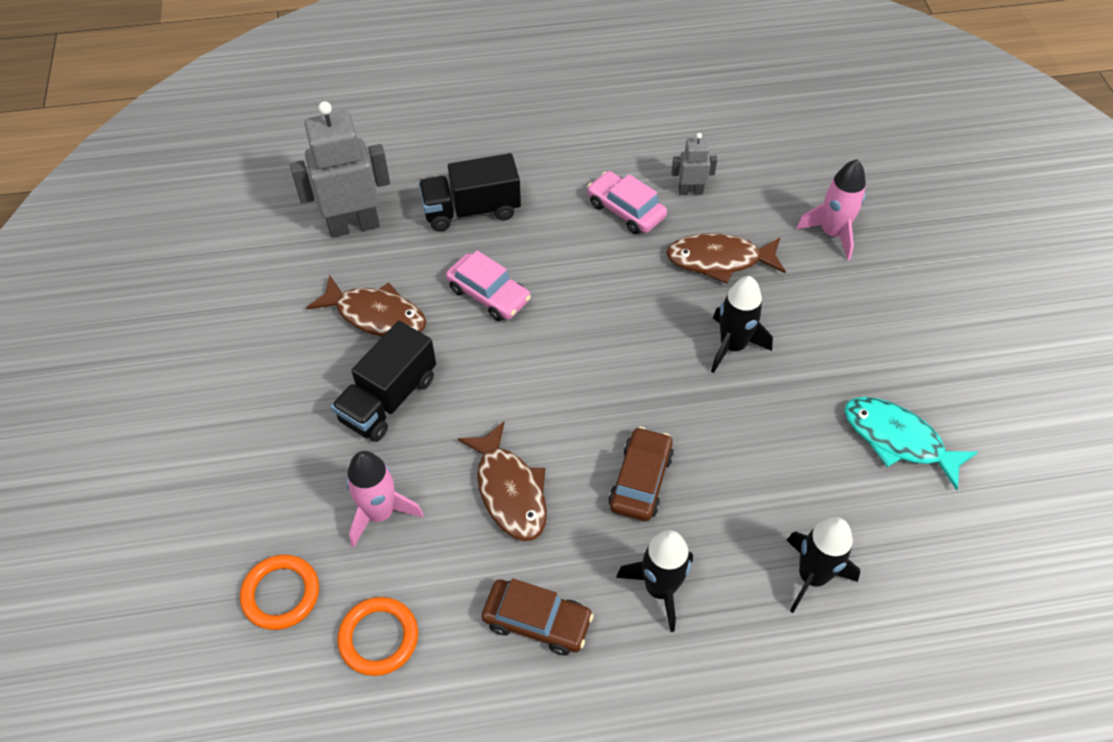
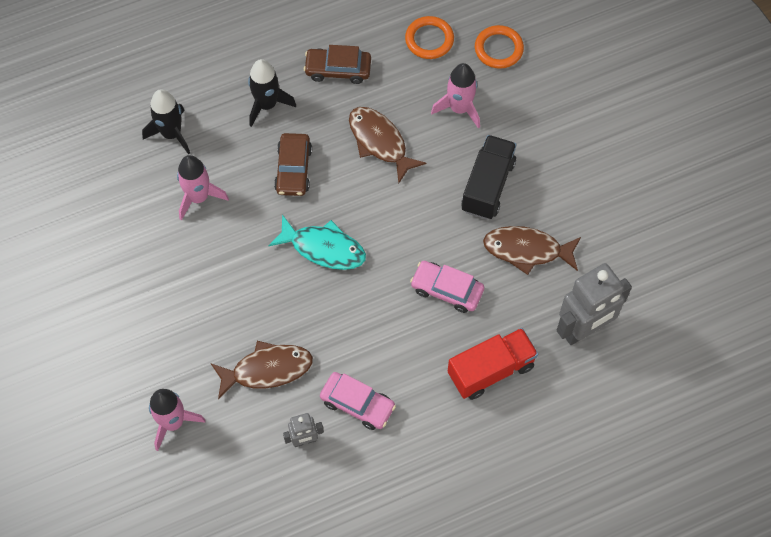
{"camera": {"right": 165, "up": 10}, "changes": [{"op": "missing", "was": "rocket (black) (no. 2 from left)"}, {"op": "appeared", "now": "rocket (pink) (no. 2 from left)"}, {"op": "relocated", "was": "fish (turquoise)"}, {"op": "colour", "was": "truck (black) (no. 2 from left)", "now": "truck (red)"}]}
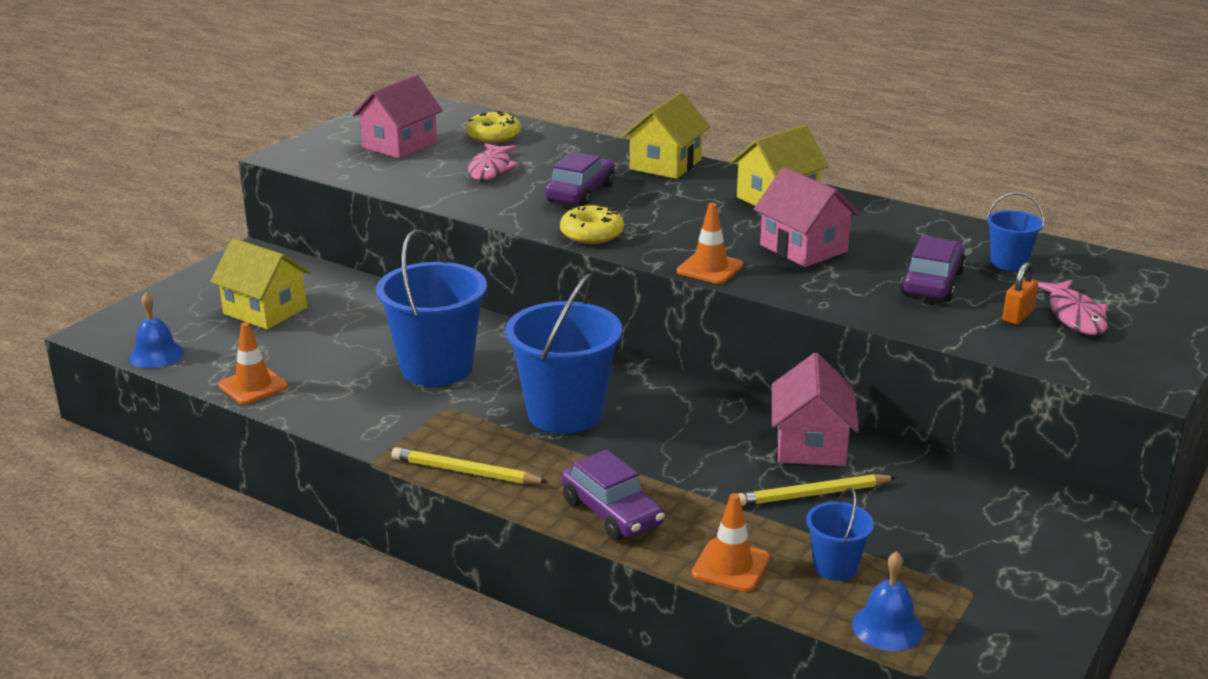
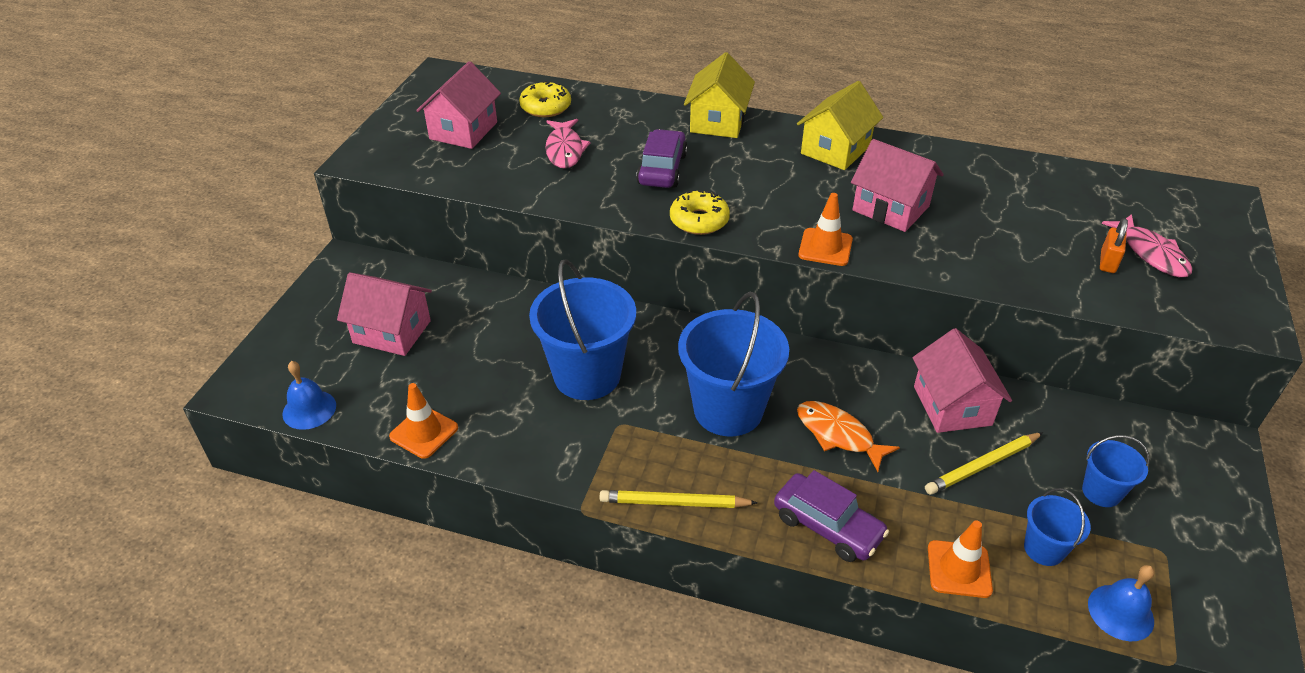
{"camera": {"right": -15, "up": 15}, "changes": [{"op": "missing", "was": "car (purple) (no. 3 from left)"}, {"op": "appeared", "now": "fish (orange)"}, {"op": "relocated", "was": "bucket (blue) (no. 4 from left)"}, {"op": "colour", "was": "house (yellow) (no. 1 from left)", "now": "house (pink) (no. 1 from left)"}]}
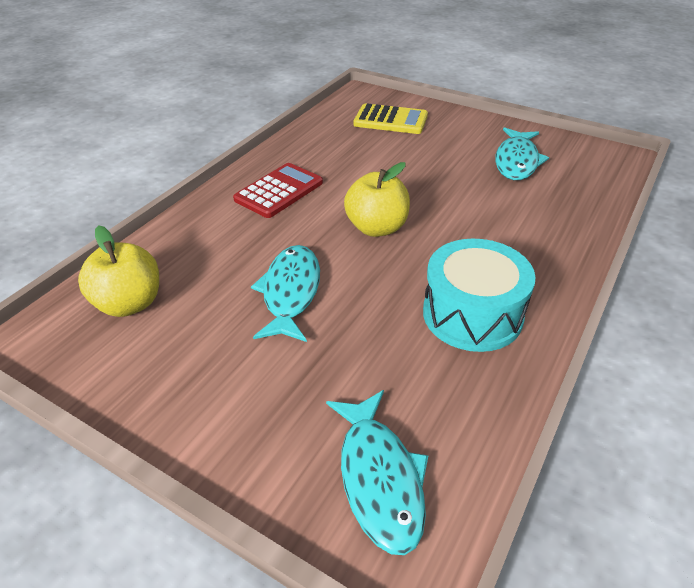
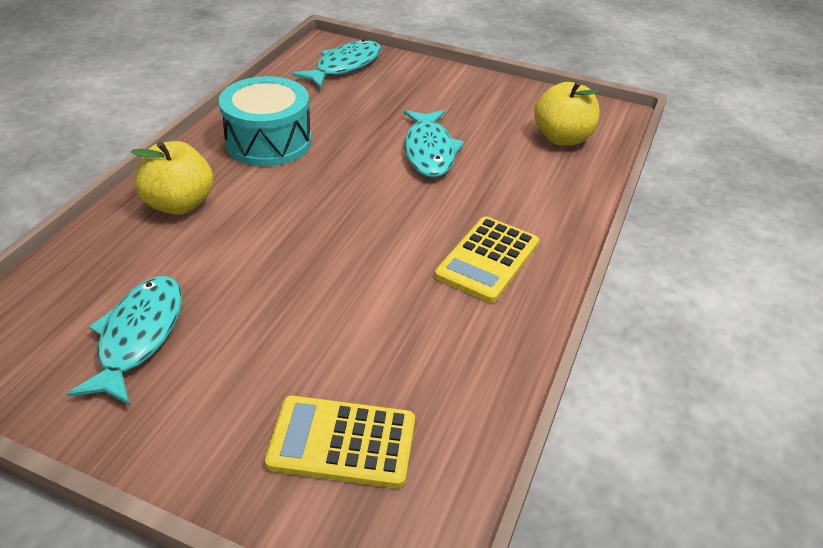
{"camera": {"right": 170, "up": 0}, "changes": [{"op": "relocated", "was": "apple (yellow) (no. 2 from left in the first image)", "now": "apple (yellow) (no. 1 from left)"}, {"op": "colour", "was": "calculator (red)", "now": "calculator (yellow) (no. 2 from left)"}, {"op": "spun", "was": "fish (turquoise) (no. 2 from left)", "clockwise": 60}]}
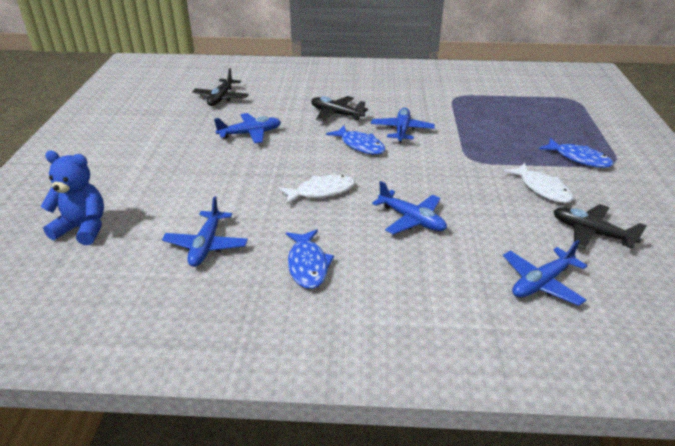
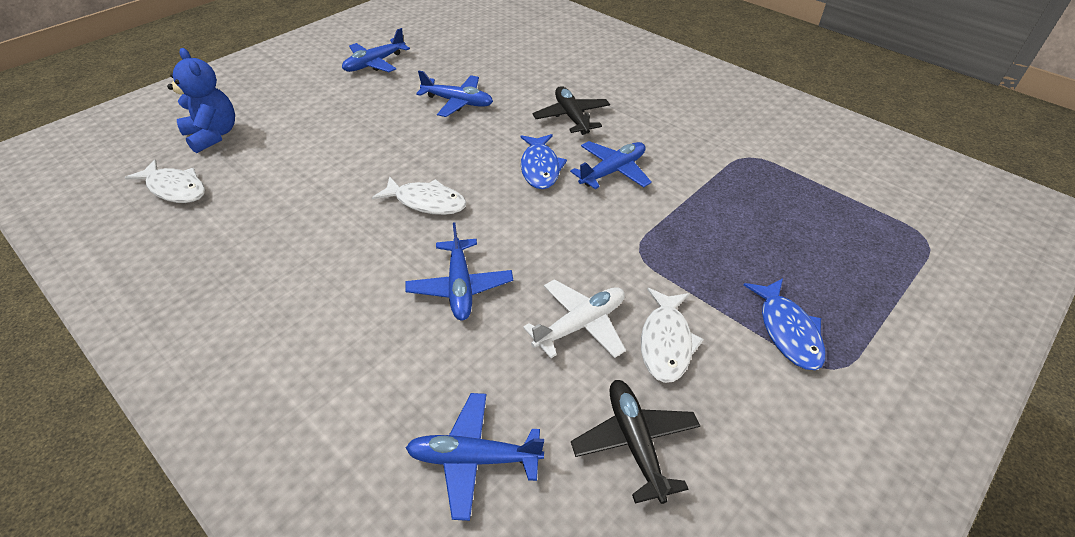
{"camera": {"right": 40, "up": 10}, "changes": [{"op": "missing", "was": "plane (black) (no. 1 from left)"}, {"op": "missing", "was": "fish (blue) (no. 1 from left)"}, {"op": "appeared", "now": "fish (white) (no. 1 from left)"}, {"op": "appeared", "now": "plane (white)"}, {"op": "relocated", "was": "plane (blue) (no. 1 from left)"}]}
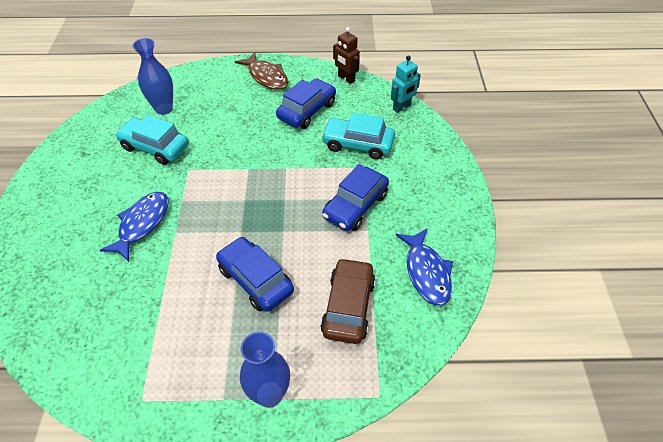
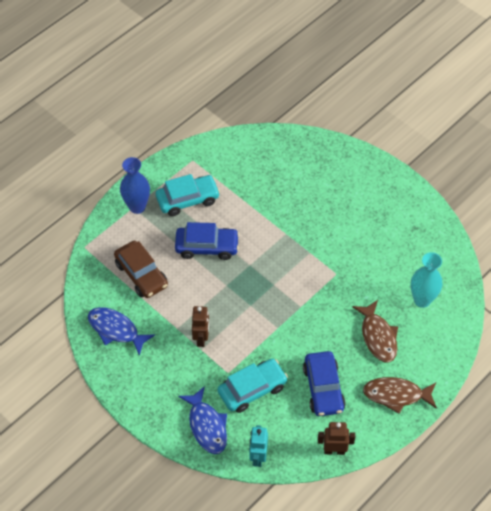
{"camera": {"right": 135, "up": 5}, "changes": [{"op": "appeared", "now": "fish (brown) (no. 1 from left)"}, {"op": "relocated", "was": "fish (blue) (no. 1 from left in the first image)", "now": "fish (blue) (no. 2 from left)"}, {"op": "relocated", "was": "car (turquoise) (no. 1 from left)"}, {"op": "exchanged", "was": "car (blue) (no. 3 from left)", "now": "robot (brown) (no. 1 from left)"}, {"op": "colour", "was": "vase (blue) (no. 1 from left)", "now": "vase (turquoise)"}]}
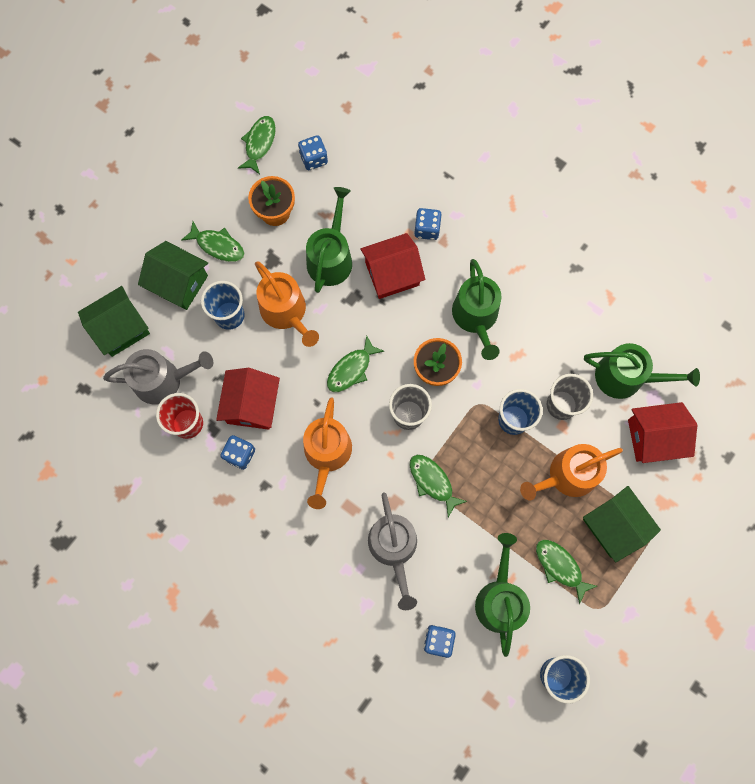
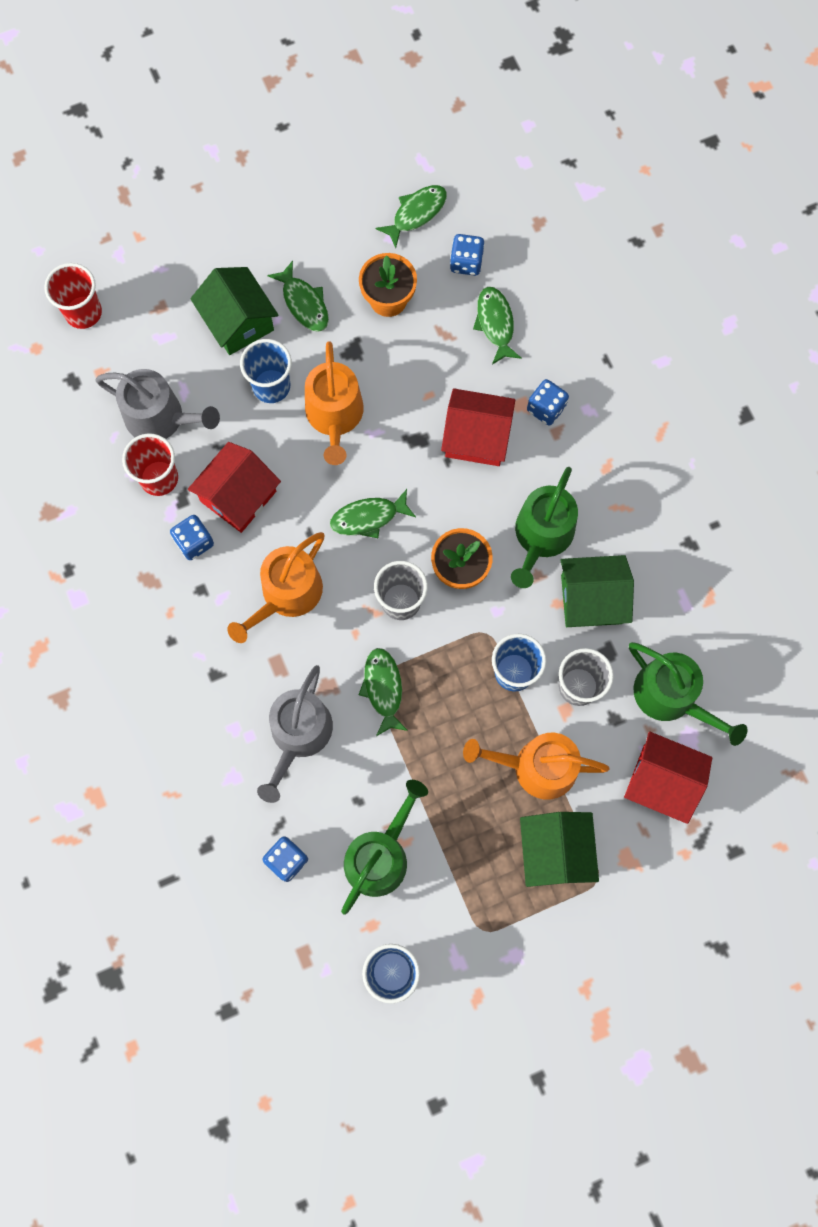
{"camera": {"right": 30, "up": 0}, "changes": [{"op": "missing", "was": "watering can (green) (no. 1 from left)"}, {"op": "appeared", "now": "cup (red) (no. 1 from left)"}, {"op": "relocated", "was": "house (green) (no. 1 from left in the first image)", "now": "house (green) (no. 3 from left)"}, {"op": "relocated", "was": "fish (green) (no. 5 from left)"}]}
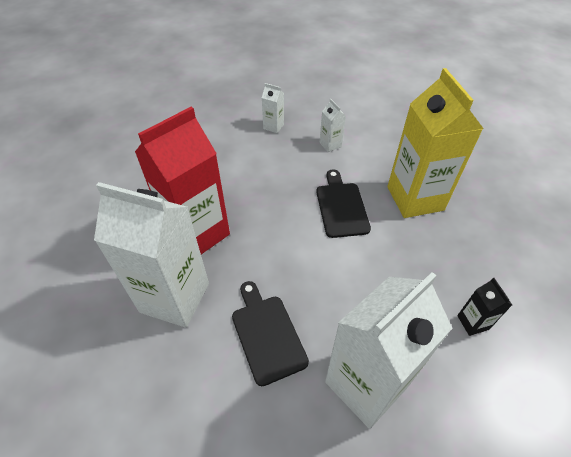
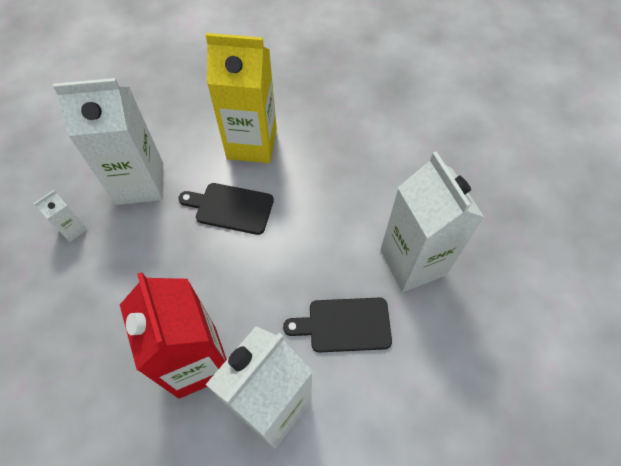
{"camera": {"right": -70, "up": 10}, "changes": [{"op": "missing", "was": "carton (black)"}, {"op": "size", "was": "carton (white) (no. 3 from left in the first image)", "ratio": 2.37}]}
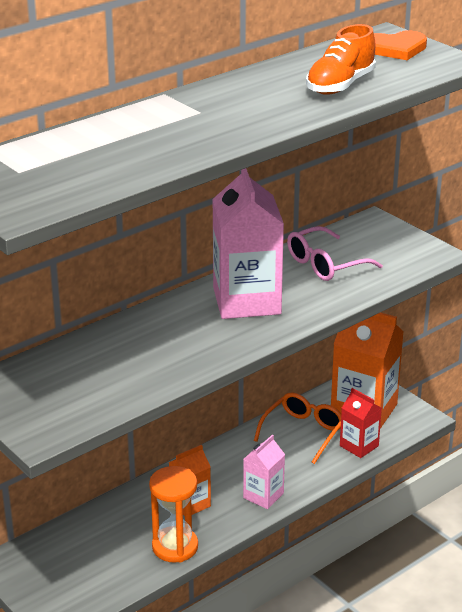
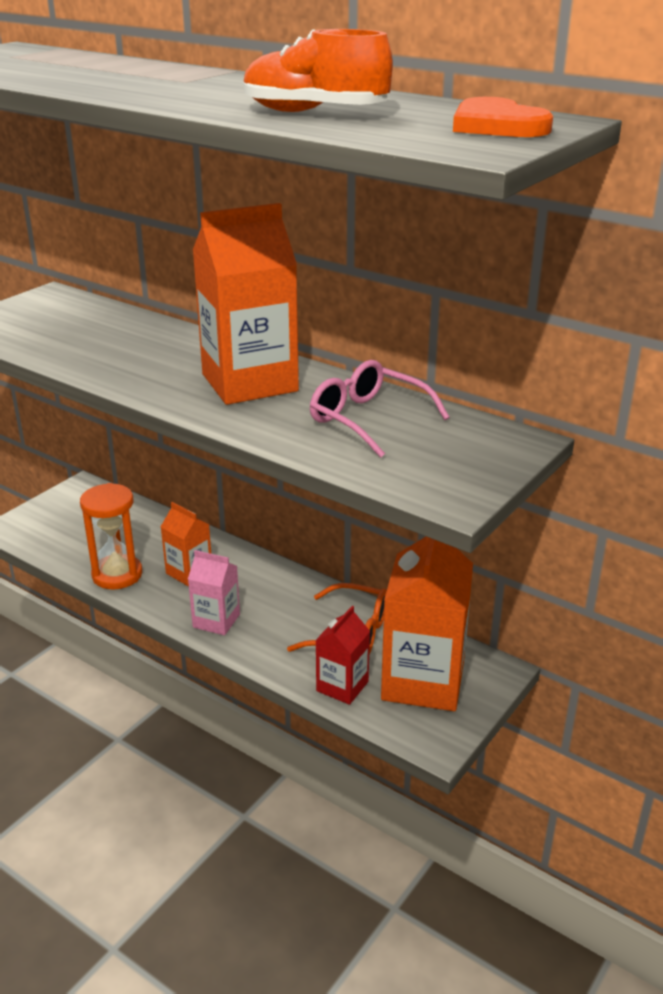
{"camera": {"right": 75, "up": 0}, "changes": [{"op": "colour", "was": "carton (pink) (no. 1 from left)", "now": "carton (orange) (no. 2 from left)"}]}
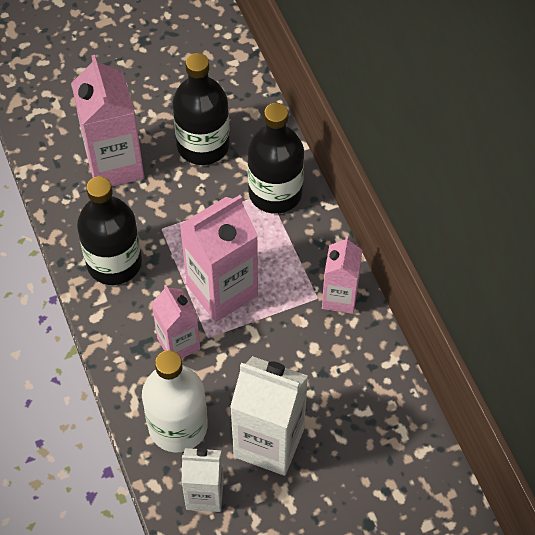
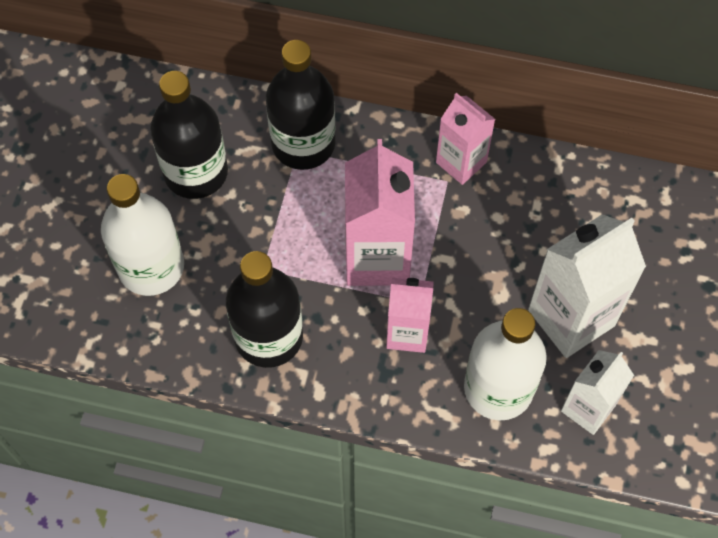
{"camera": {"right": -55, "up": 5}, "changes": [{"op": "exchanged", "was": "carton (pink) (no. 1 from left)", "now": "bottle (white) (no. 1 from left)"}]}
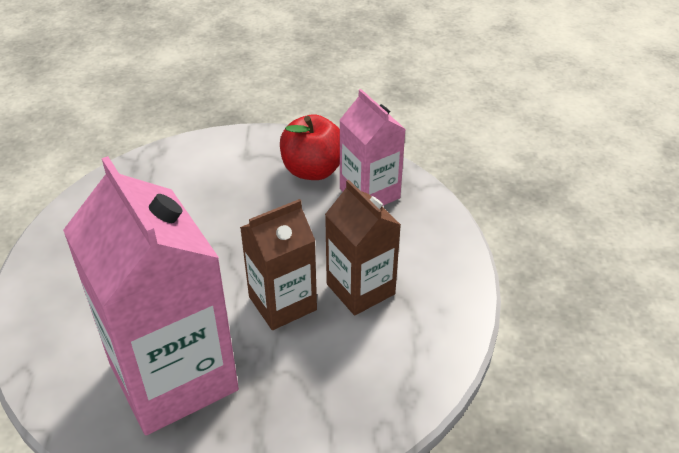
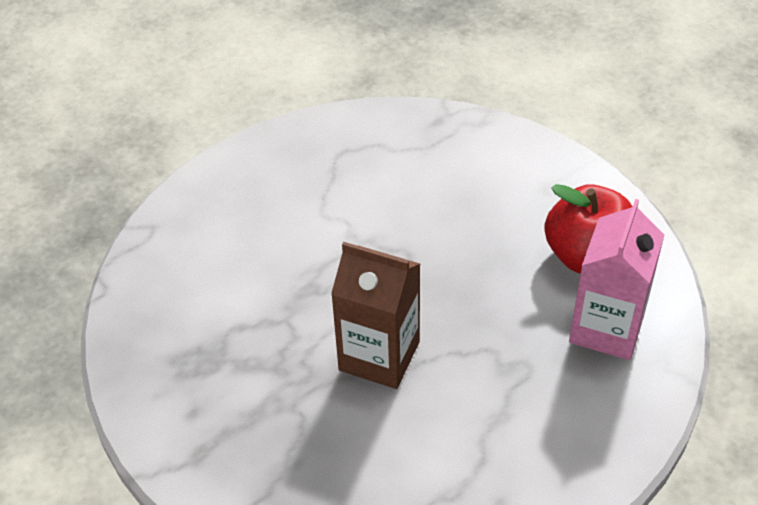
{"camera": {"right": 55, "up": 5}, "changes": [{"op": "missing", "was": "carton (pink) (no. 1 from left)"}, {"op": "missing", "was": "carton (brown) (no. 2 from left)"}]}
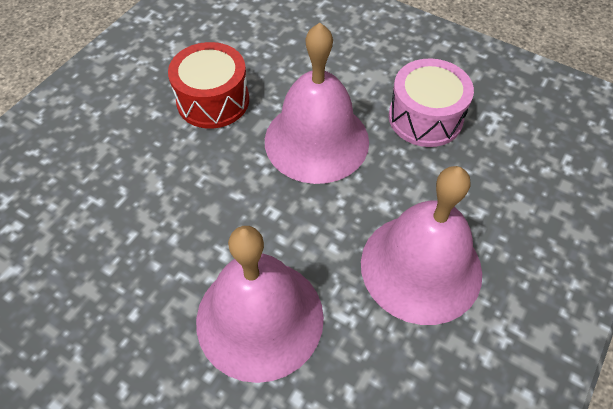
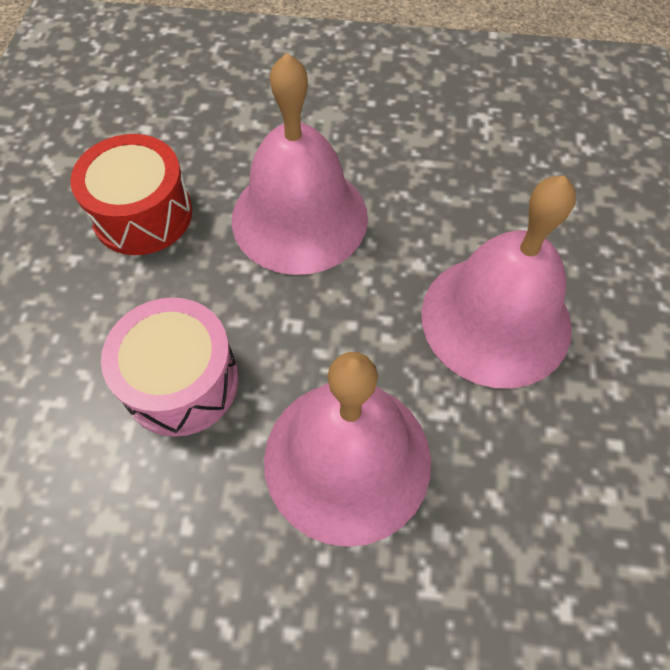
{"camera": {"right": -25, "up": 5}, "changes": [{"op": "relocated", "was": "drum (pink)"}]}
